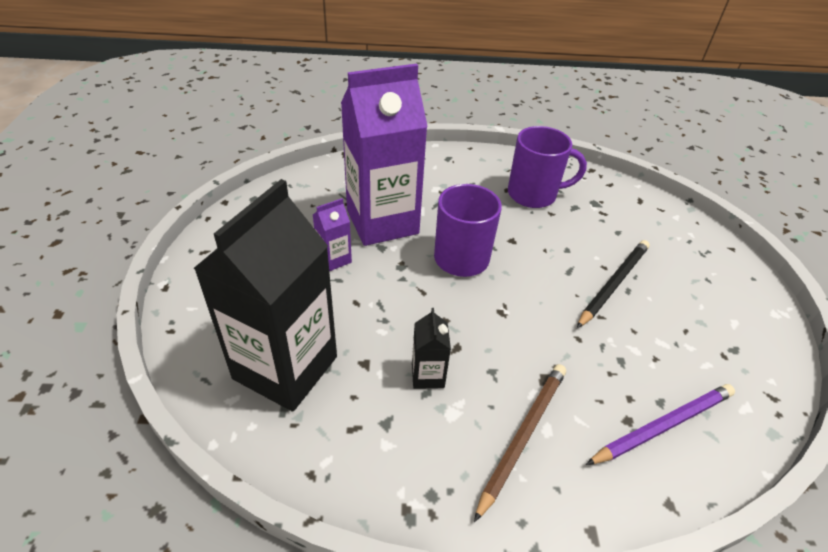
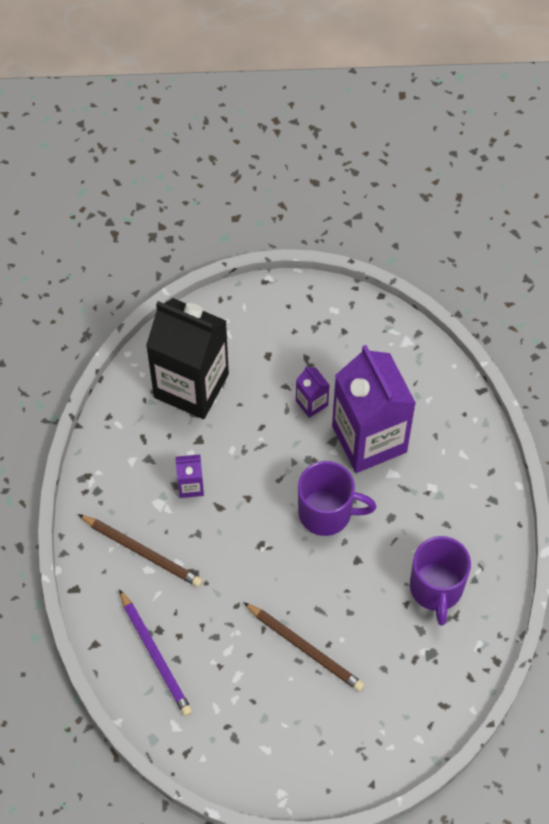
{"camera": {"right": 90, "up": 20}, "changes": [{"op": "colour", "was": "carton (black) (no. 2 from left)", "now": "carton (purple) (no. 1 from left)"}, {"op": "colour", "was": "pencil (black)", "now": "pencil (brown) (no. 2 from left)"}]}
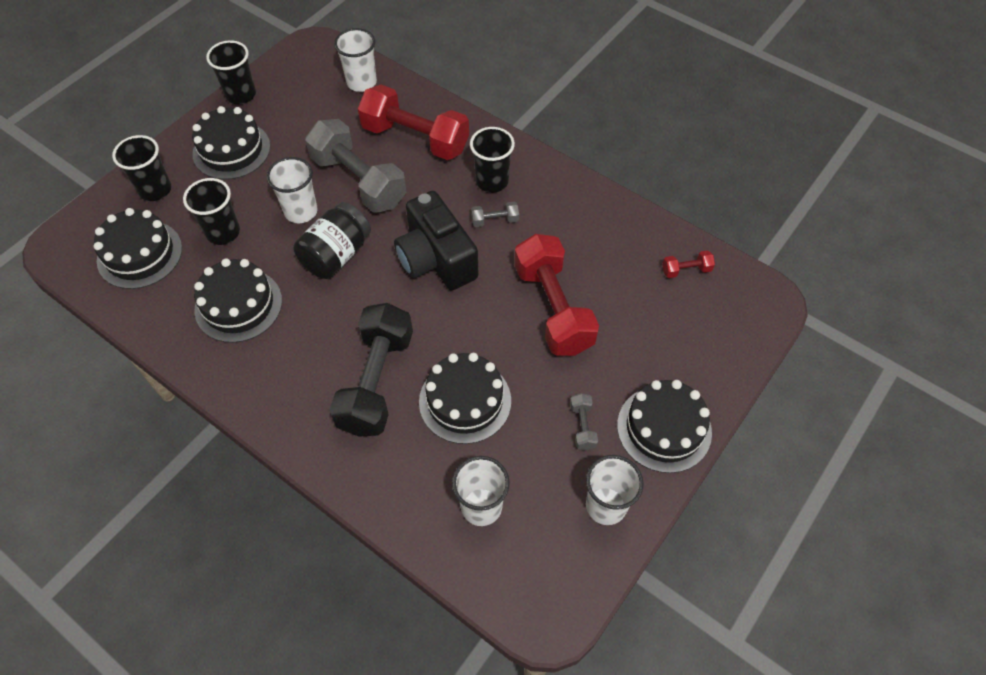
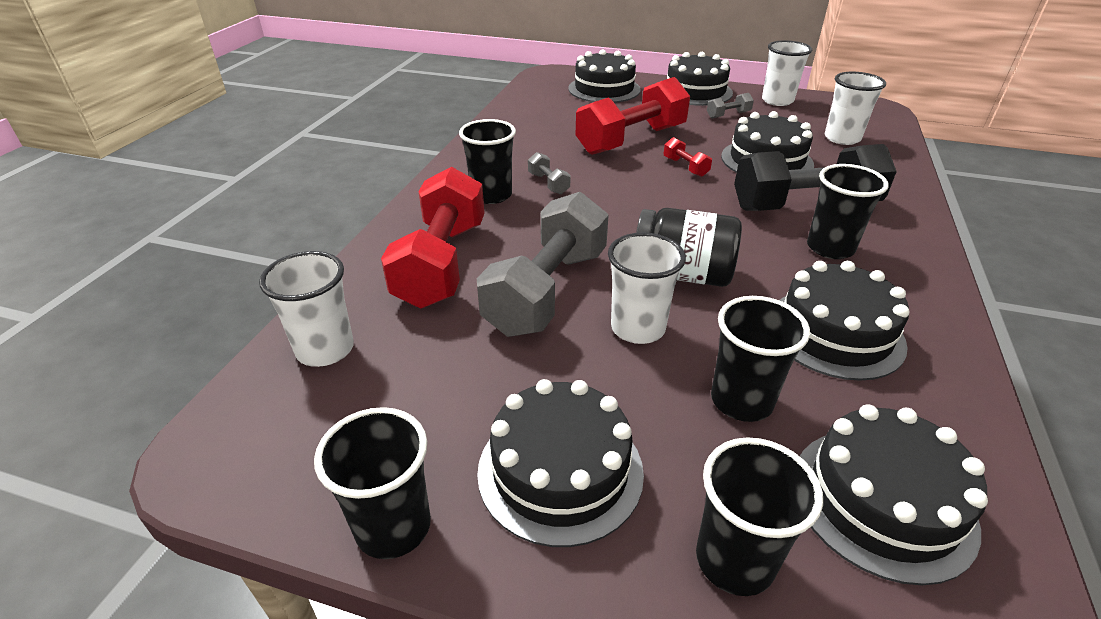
{"camera": {"right": -110, "up": -20}, "changes": [{"op": "missing", "was": "camera (black)"}, {"op": "appeared", "now": "cake (black) (no. 2 from left)"}, {"op": "appeared", "now": "cup (black) (no. 5 from left)"}, {"op": "relocated", "was": "dumbbell (red) (no. 3 from left)"}]}
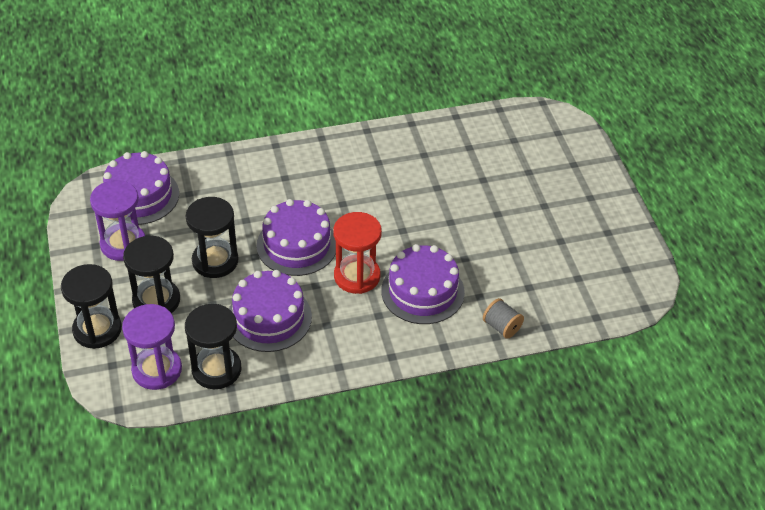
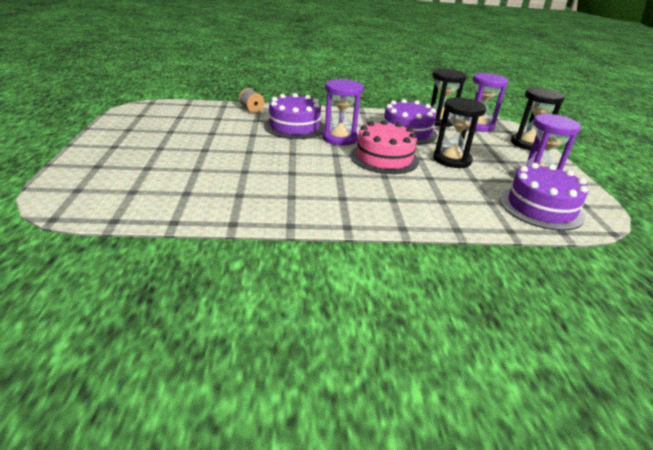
{"camera": {"right": -170, "up": -15}, "changes": [{"op": "missing", "was": "hourglass (black) (no. 2 from left)"}, {"op": "colour", "was": "cake (purple) (no. 3 from left)", "now": "cake (pink)"}, {"op": "colour", "was": "hourglass (red)", "now": "hourglass (purple) (no. 1 from left)"}]}
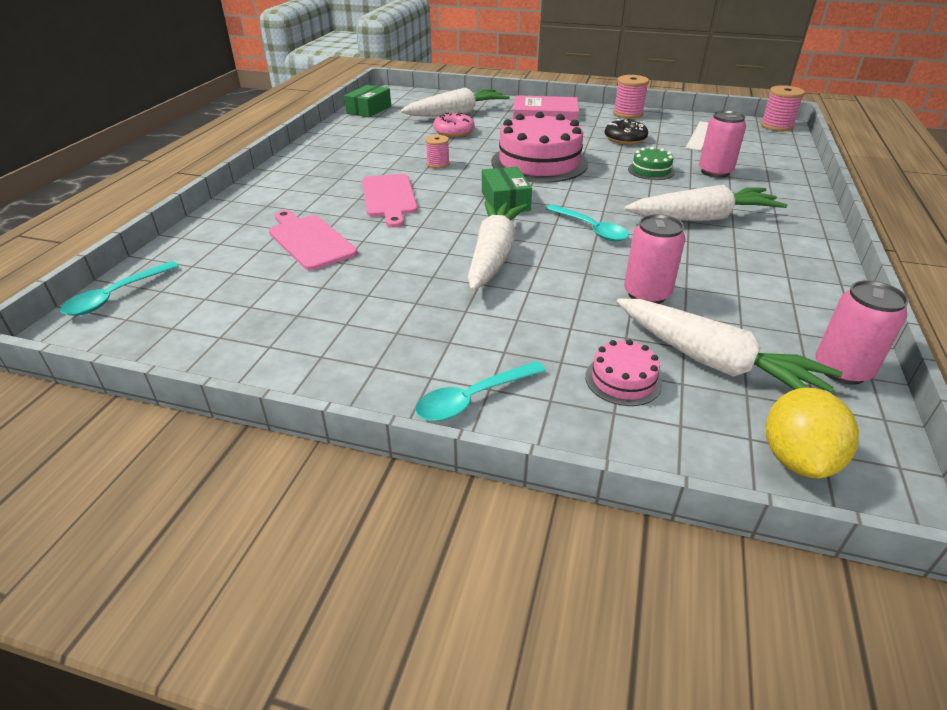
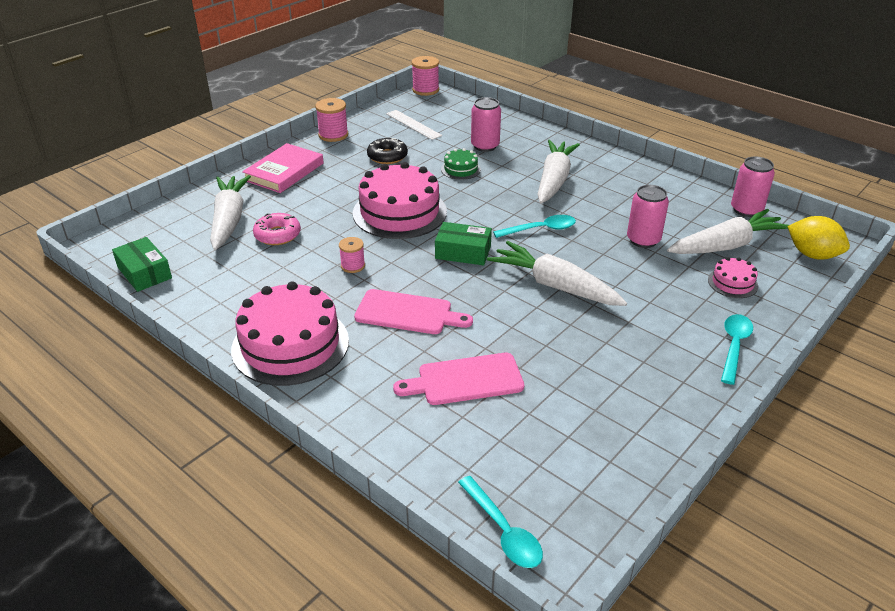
{"camera": {"right": -65, "up": 0}, "changes": [{"op": "appeared", "now": "cake (pink) (no. 1 from left)"}, {"op": "spun", "was": "spoon (turquoise) (no. 2 from left in the first image)", "clockwise": -150}]}
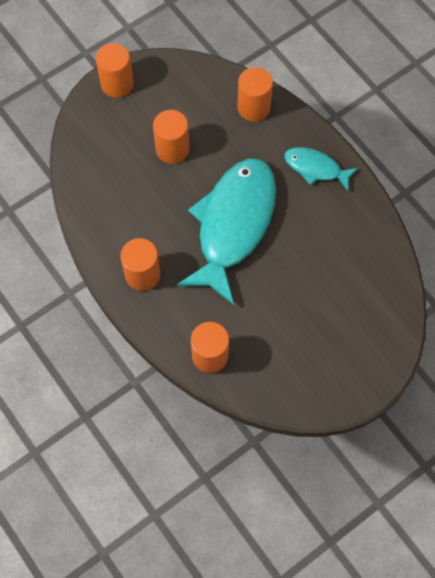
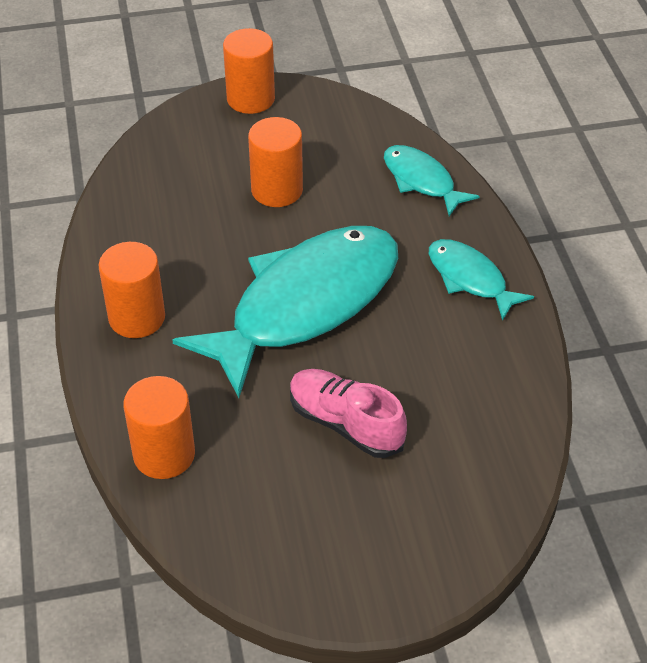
{"camera": {"right": 25, "up": -20}, "changes": [{"op": "appeared", "now": "shoe (pink)"}, {"op": "exchanged", "was": "cylinder (orange) (no. 5 from left)", "now": "fish (turquoise) (no. 2 from left)"}]}
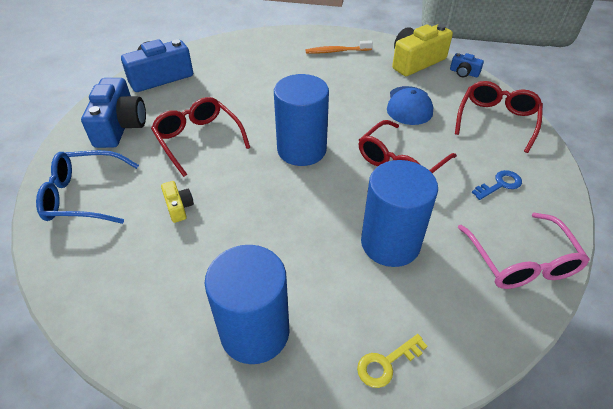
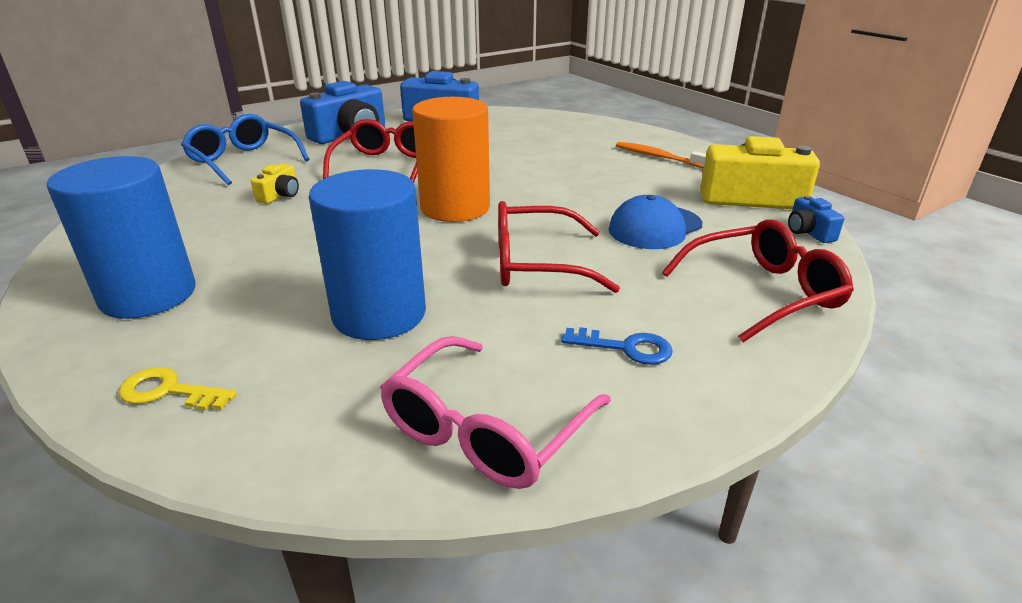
{"camera": {"right": 45, "up": -15}, "changes": [{"op": "colour", "was": "cylinder (blue) (no. 2 from left)", "now": "cylinder (orange)"}]}
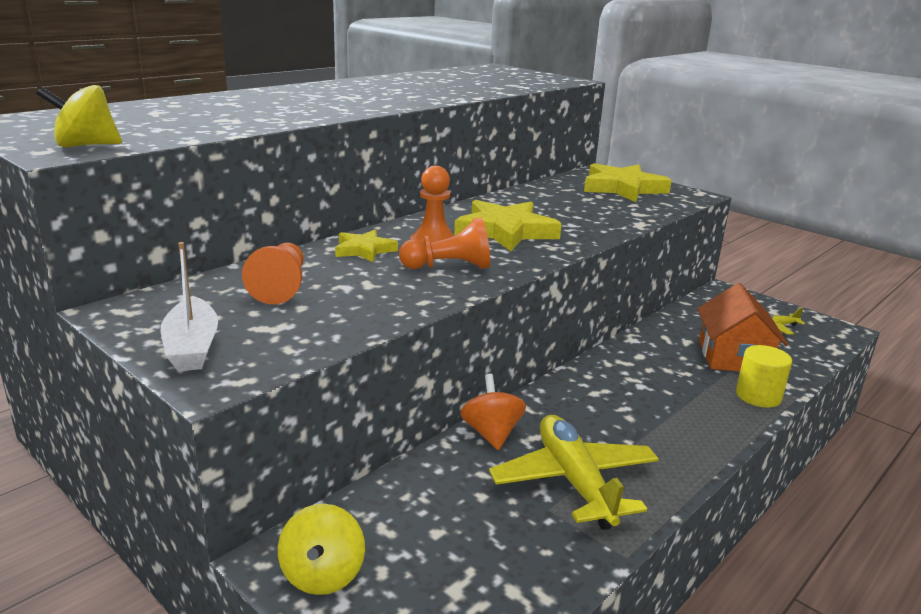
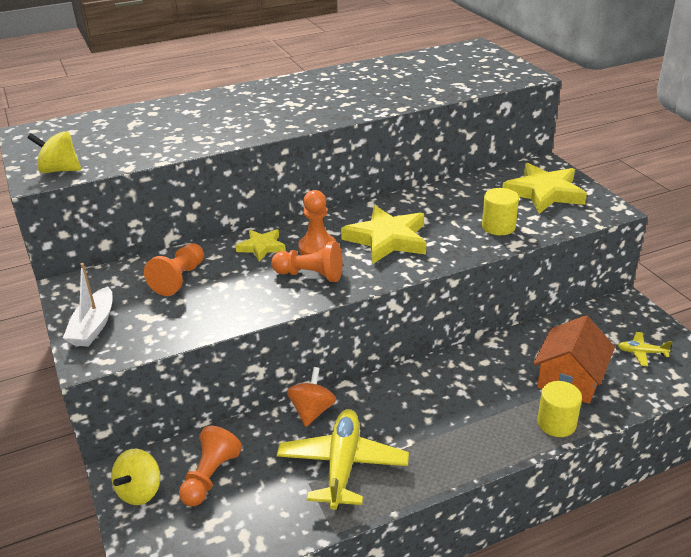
{"camera": {"right": 25, "up": 10}, "changes": [{"op": "appeared", "now": "pawn (orange) (no. 2 from left)"}, {"op": "appeared", "now": "cylinder (yellow) (no. 1 from left)"}]}
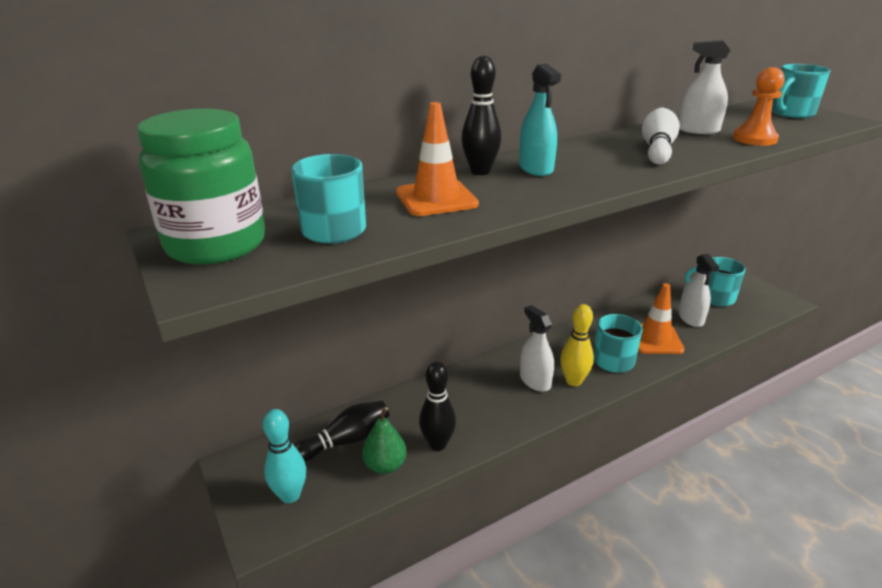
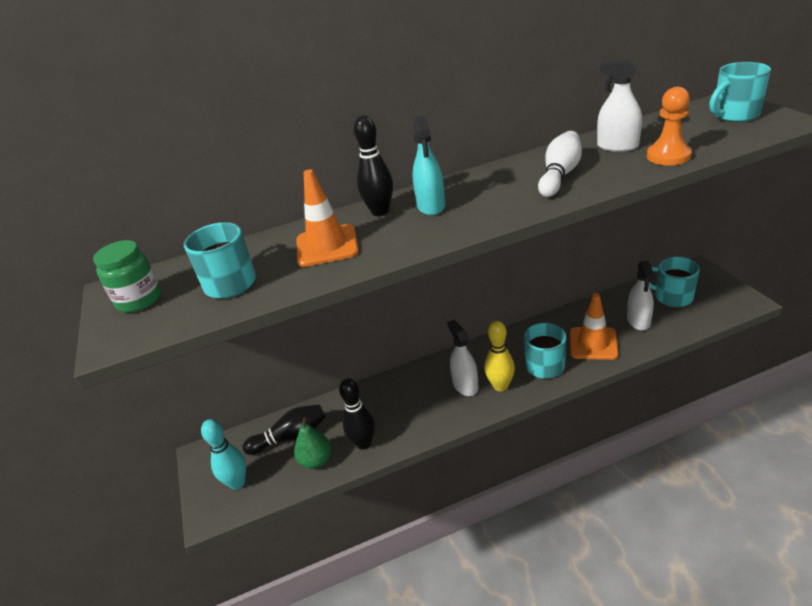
{"camera": {"right": 15, "up": 5}, "changes": [{"op": "size", "was": "jar (green)", "ratio": 0.6}]}
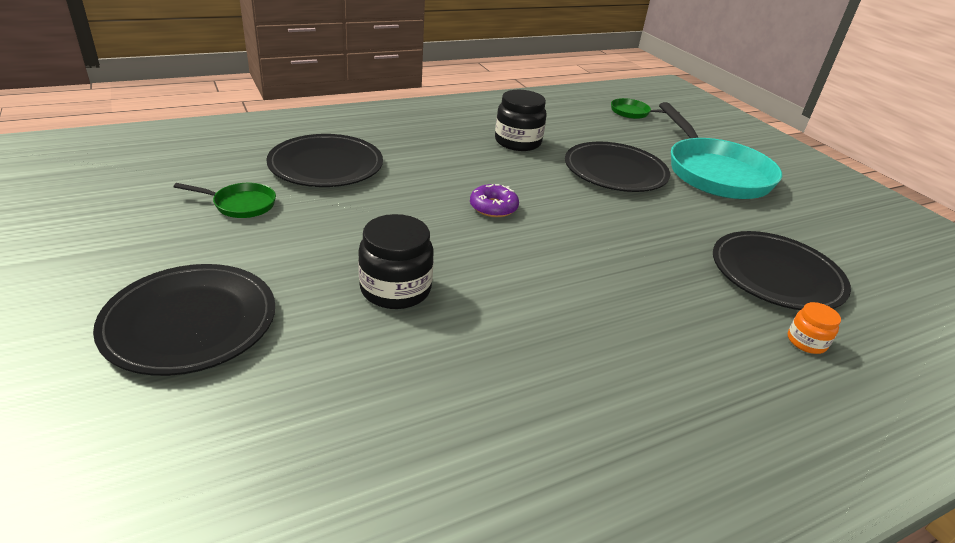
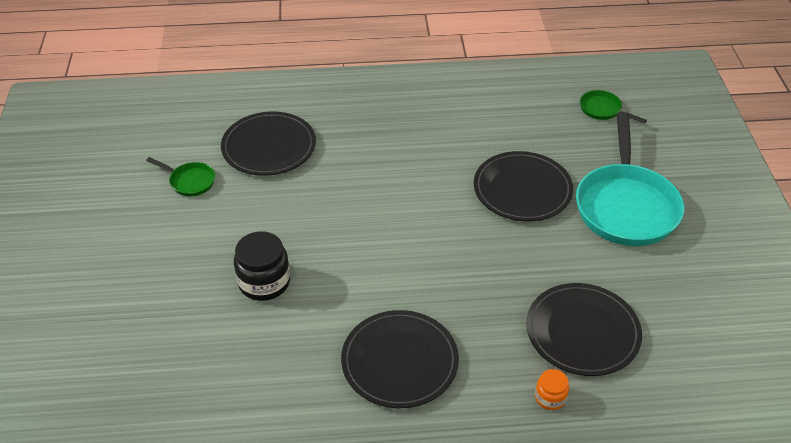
{"camera": {"right": 25, "up": 10}, "changes": [{"op": "missing", "was": "donut (purple)"}, {"op": "missing", "was": "jar (black) (no. 2 from left)"}, {"op": "relocated", "was": "plate (black) (no. 1 from left in the first image)", "now": "plate (black) (no. 2 from left)"}]}
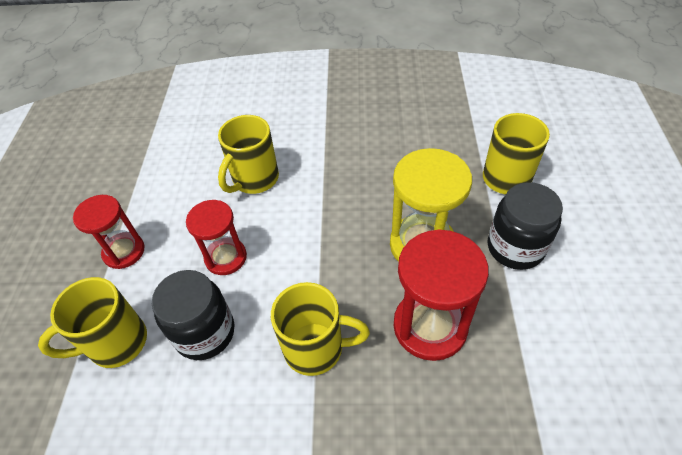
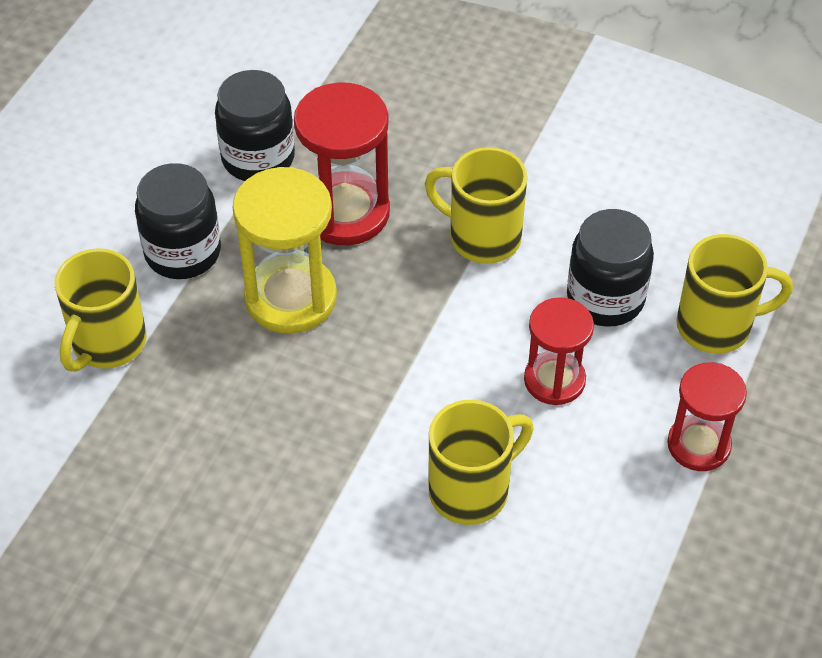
{"camera": {"right": -160, "up": 0}, "changes": [{"op": "appeared", "now": "jar (black) (no. 2 from left)"}]}
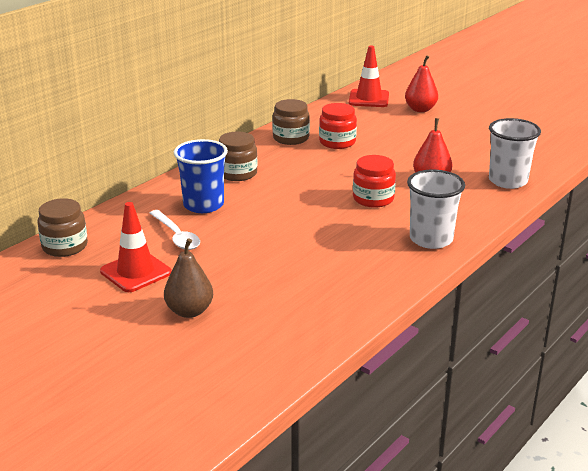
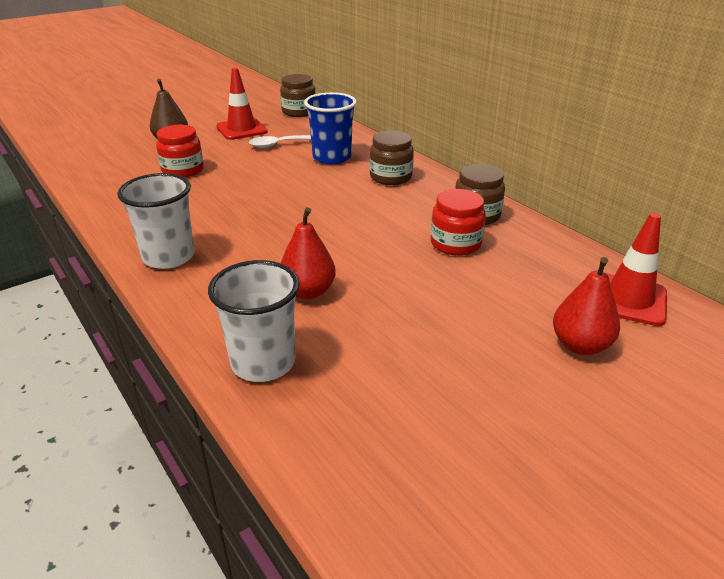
{"camera": {"right": 105, "up": 5}, "changes": [{"op": "relocated", "was": "jar (red) (no. 2 from left in the first image)", "now": "jar (red) (no. 1 from left)"}]}
